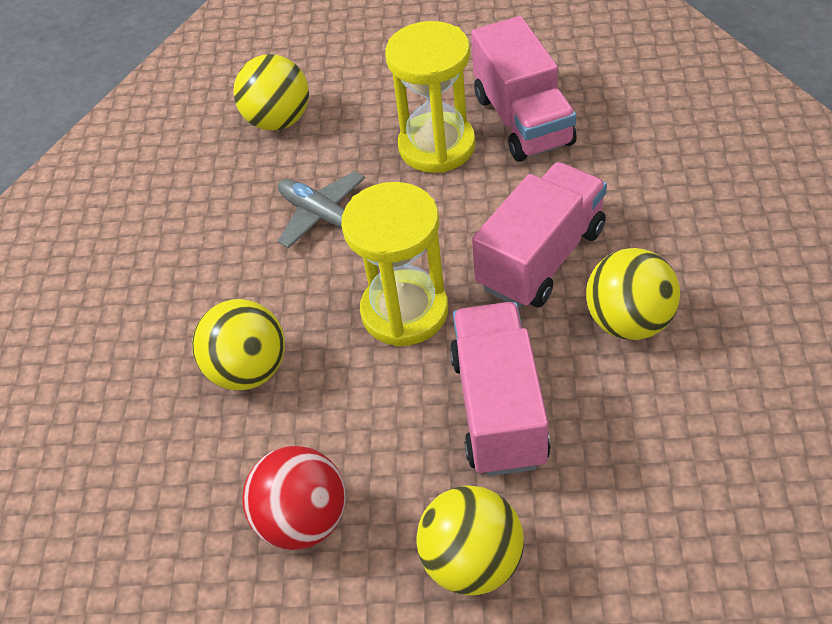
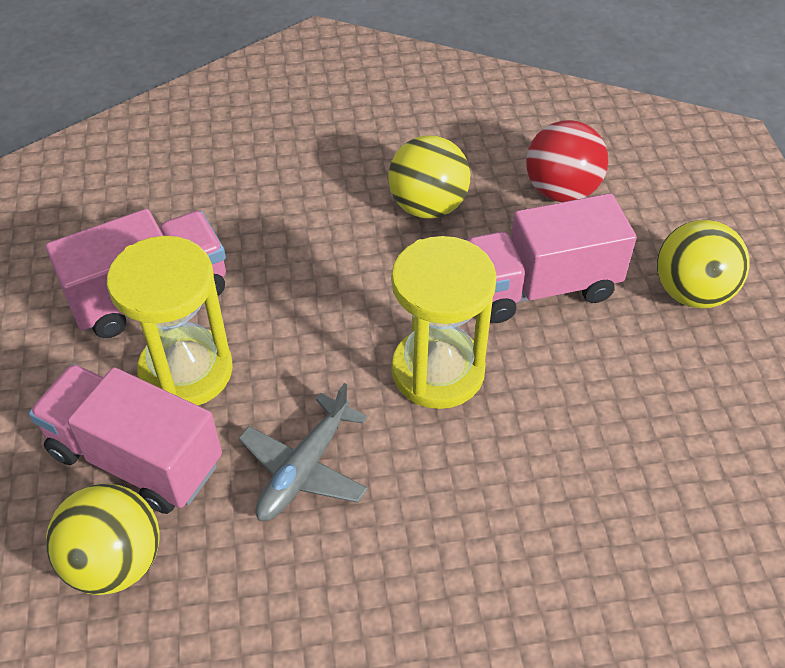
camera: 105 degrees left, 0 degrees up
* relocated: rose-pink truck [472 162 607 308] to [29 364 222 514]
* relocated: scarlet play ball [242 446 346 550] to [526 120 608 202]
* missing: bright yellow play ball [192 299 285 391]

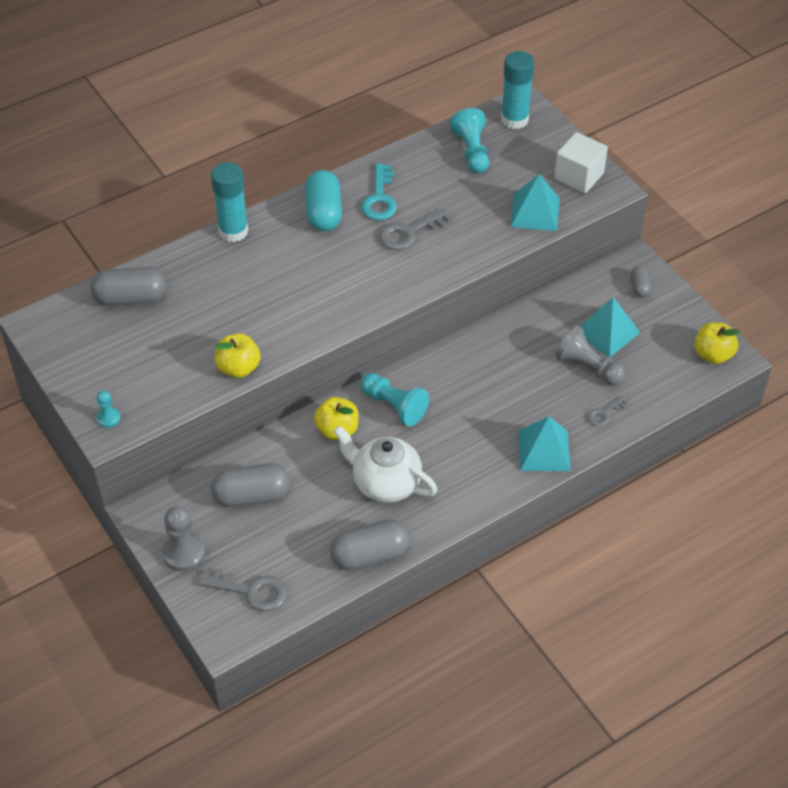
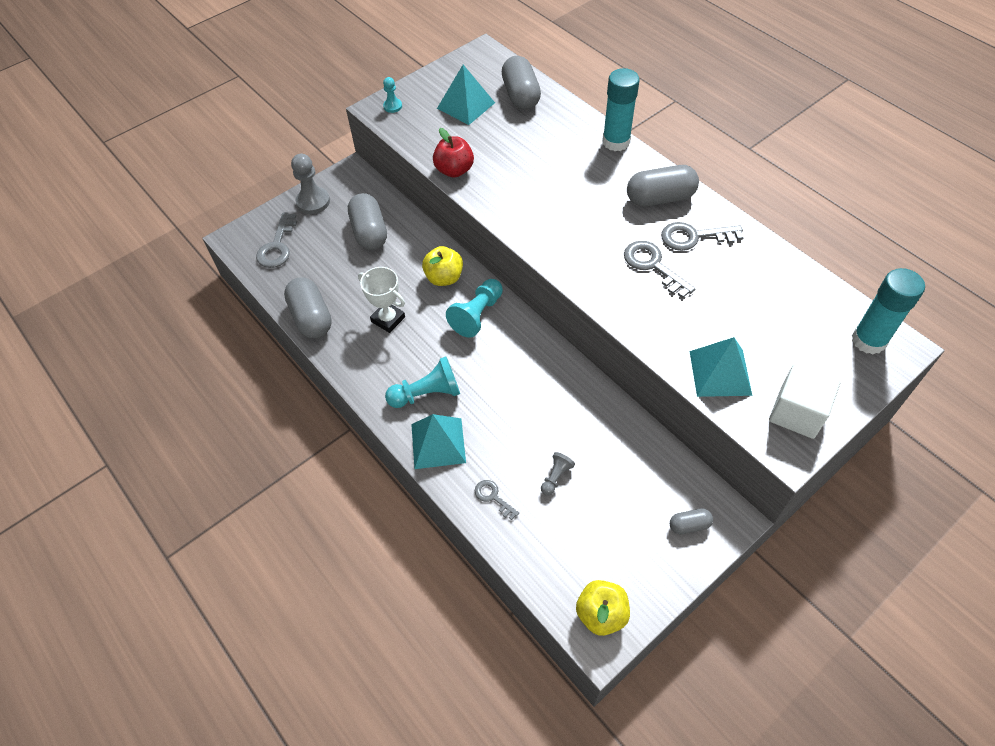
camera: 85 degrees right, 5 degrees up
* exchanged: pure white china teapot [333 426 437 503] to pure white award cup [358 267 405 333]
* relocated: aqua pawn [450 108 489 173] to [385 356 460 408]
* colour: bright yellow apple [215 333 261 378] to scarlet apple [433 128 474 178]
* relocated: aqua pyramid [580 297 640 357] to [437 65 495 125]
* size: gray pawn [556 325 625 385] = [541 452 575 496] x0.55
* colour: aqua capsule [305 170 342 231] to gray capsule [627 165 699 207]
* colour: aqua latchkey [361 164 397 220] to gray latchkey [661 222 744 251]

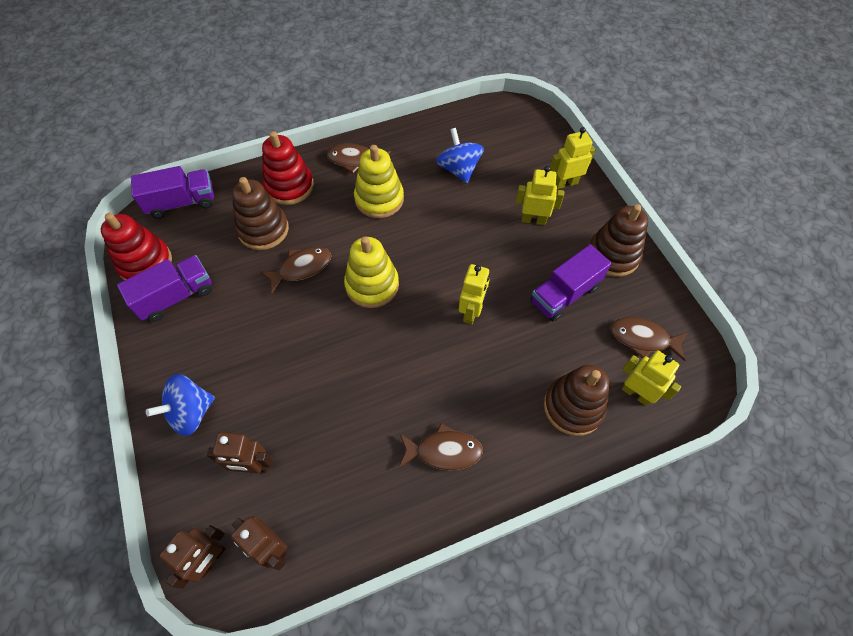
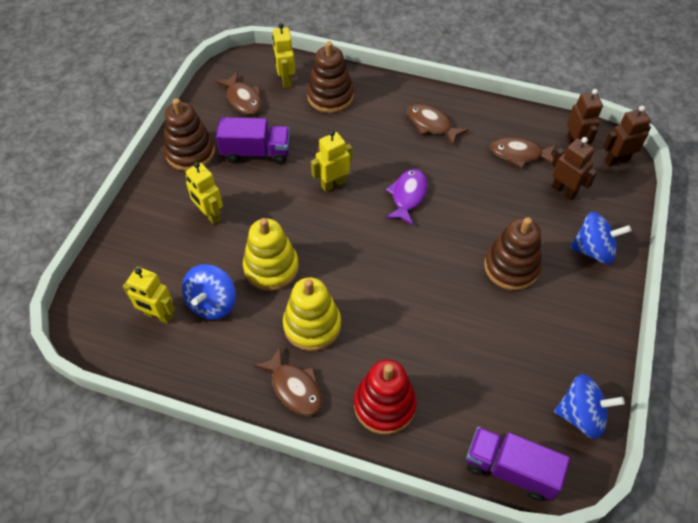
camera: 140 degrees left, 5 degrees down
* relocated: bright yellow robot [550 127 595 189] to [123 267 175 324]
* relocated: bright yellow stacking toy [344 236 399 308] to [243 218 299 291]
* appeared: purple fish figure [385 169 427 225]
* relocated: brown stacking toy [232 177 289 250] to [484 217 542 290]
* relocated: brown fish figure [260 247 331 294] to [491 137 557 168]
* exchanged: scarlet stacking toy [101 213 172 280] to royal blue spinning top [554 374 625 439]
* missing: purple truck [117 255 212 322]

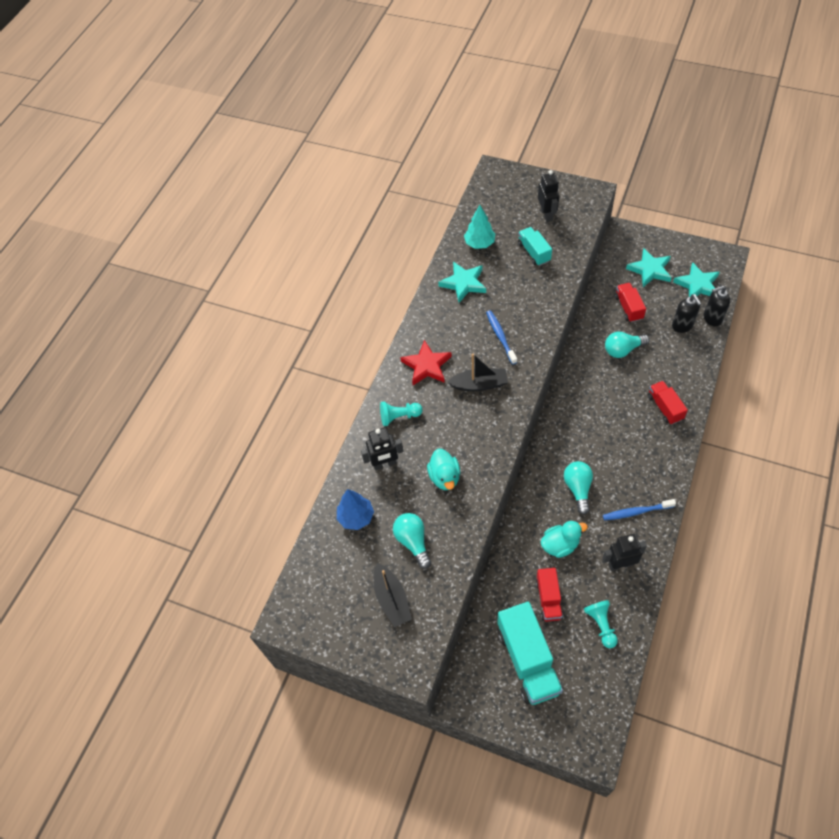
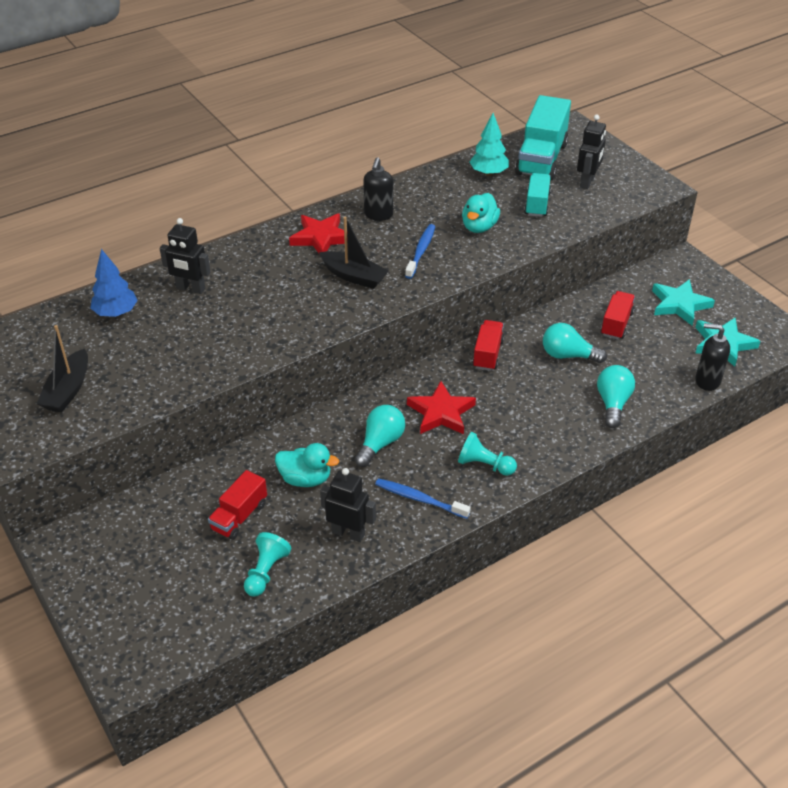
camera: 30 degrees right, 15 degrees down
* relocated: black pump bottle [672 294 701 333] to [363 157 393 221]
* appeared: scarlet star [407 381 476 434]
* relocated: aqua pawn [380 401 423 426] to [458 432 517 476]
* relocated: aqua rubber duck [427 448 460 490] to [462 193 500 233]
* relocated: scarlet truck [648 381 688 424] to [472 320 504 371]
* relocated: aqua truck [497 602 563 705] to [515 95 571 180]
* relocated: aqua bulb [393 513 431 569] to [597 365 635 428]
* missing: aqua star [438 262 486 303]

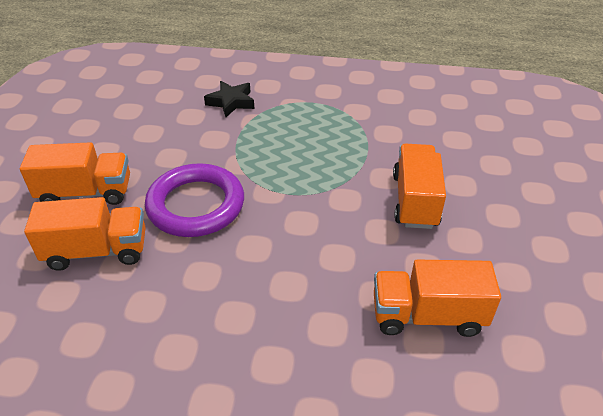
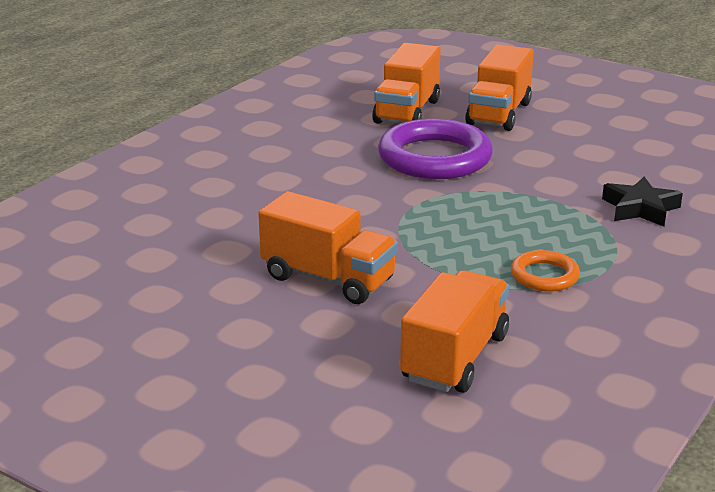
camera: 115 degrees right, 15 degrees down
* relocated: orange truck [374 260 501 337] to [400 270 509 393]
* appeared: orange ring [511 250 580 292]

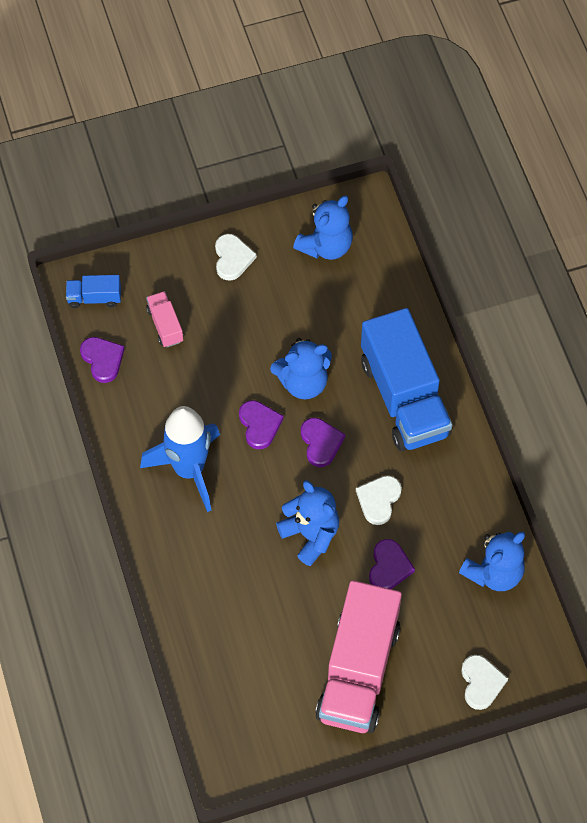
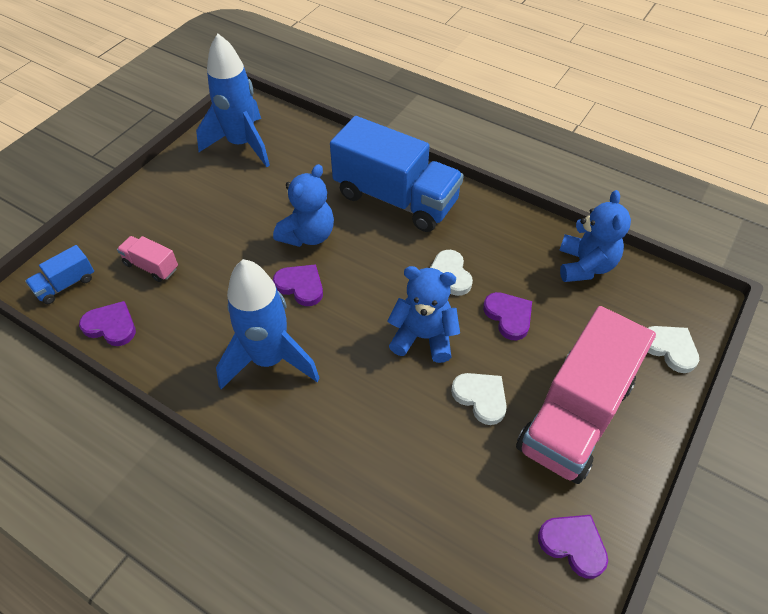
camera: 40 degrees left, 10 degrees down
* exchanged: royal blue teddy bear [293 196 353 260] to royal blue toy rocket [196 33 270 167]
* relocated: pure white love heart [215 234 257 281] to [451 373 507 425]
* spun: rose-pink truck [315 580 402 733] = [516 306 656 484] 60 degrees clockwise
* relocated: purple love heart [301 418 345 467] to [538 515 608 579]

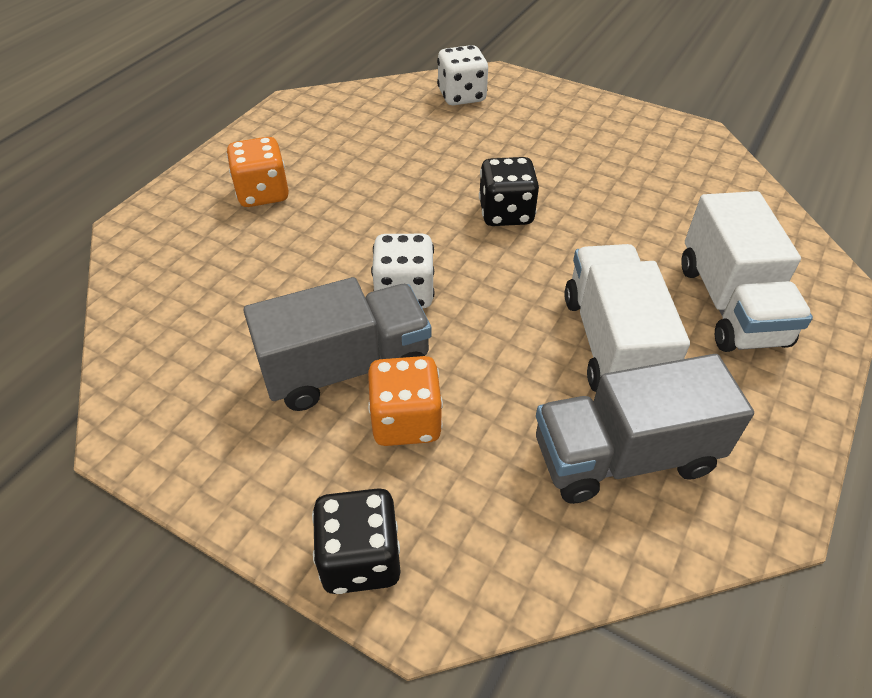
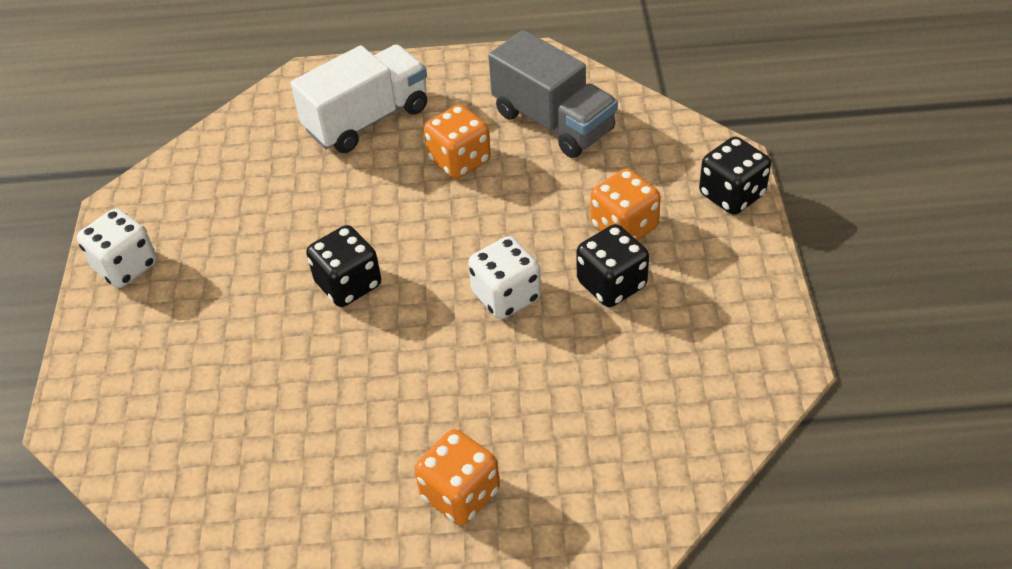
camera: 120 degrees left, 0 degrees up
* relocated: pure white dice [437 45 488 105] to [77 209 157 288]
* exchanged: pure white truck [564 244 690 392] to orange dice [424 105 491 179]
* exchanged: gray truck [243 277 432 411] to black dice [577 224 649 307]

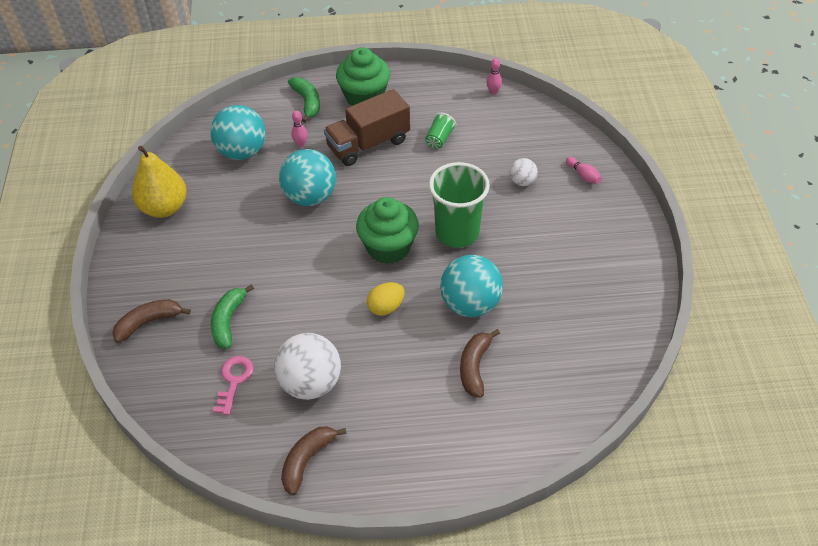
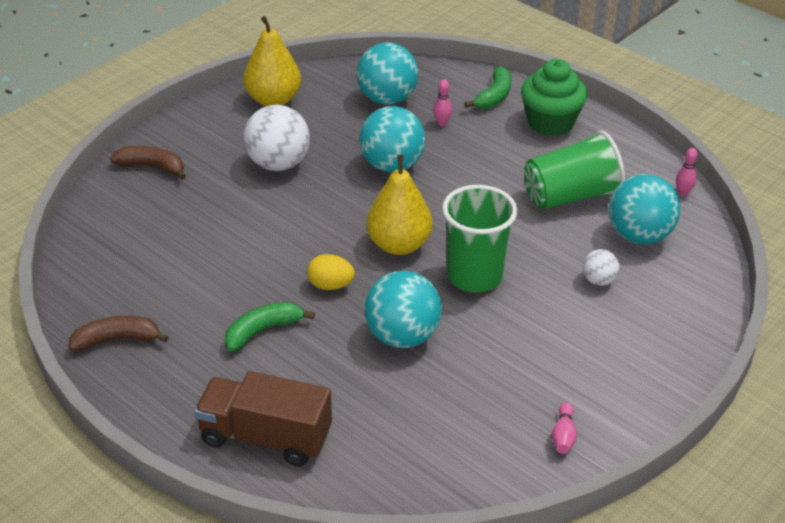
camera: 45 degrees right, 10 degrees down
* relocated: brown truck [324 89 410 166] to [194 371 332 467]
* relocated: emerald banana fruit [211 284 254 349] to [225 302 315 351]
* relocated: pure white play ball [274 333 341 400] to [244 105 310 171]
* exchanged: emerald cupcake [356 197 419 264] to bright yellow pear [366 155 433 255]
* size: emerald tumbler [425 113 456 149] = [524 131 625 209] x2.17
* relocated: rose-pink skittle [566 157 602 184] to [552 402 577 454]
* appeared: aqua play ball [609 174 681 244]
* missing: rose-pink latchkey [213 356 254 415]
* missing: brown banana fruit [460 329 500 398]

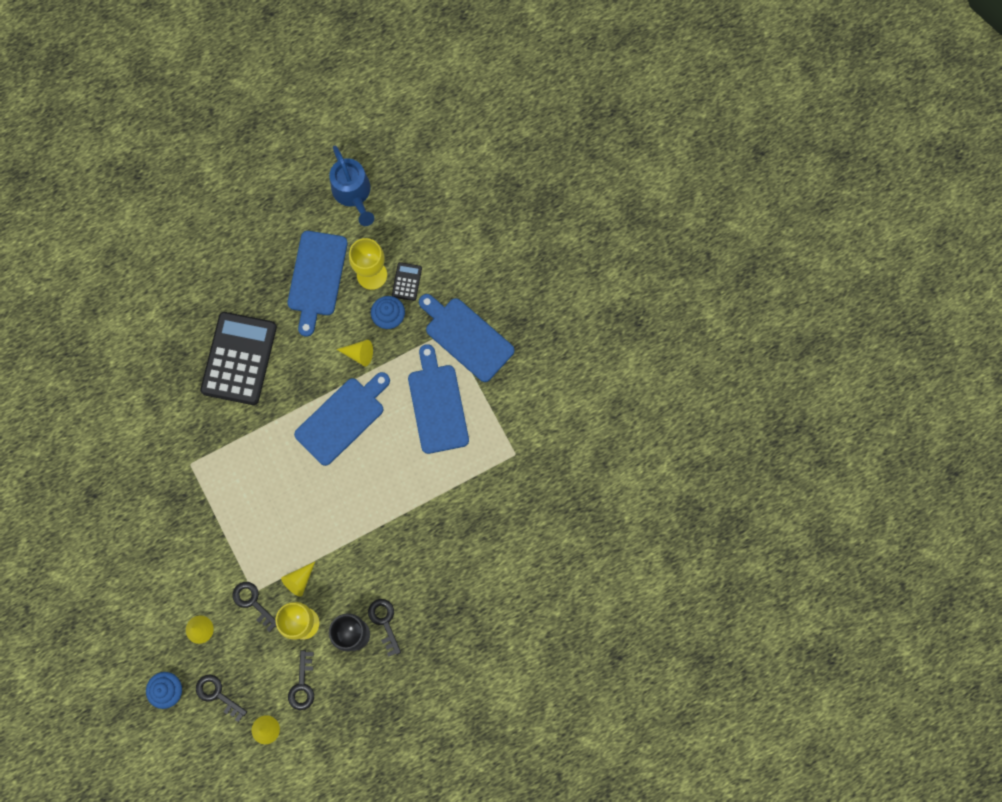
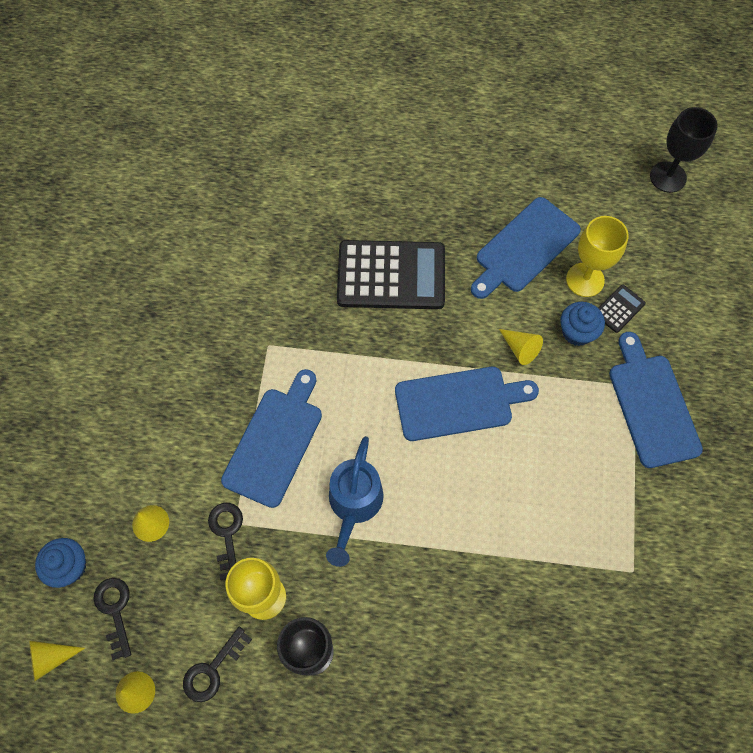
camera: 35 degrees right, 10 degrees down
* relocated: bright yellow cone shape [281 562 315 597] to [29 641 85 681]
* relocated: royal blue bread board [408 344 469 454] to [221 369 322 508]
* relocated: royal blue watering pot [329 145 374 226] to [326 436 384 567]
* spun: black pocket calculator [200 312 277 405] = [337 240 445 309] 45 degrees clockwise
* appeared: black goblet [650 107 718 193]
* missing: black latchkey [368 599 401 657]

